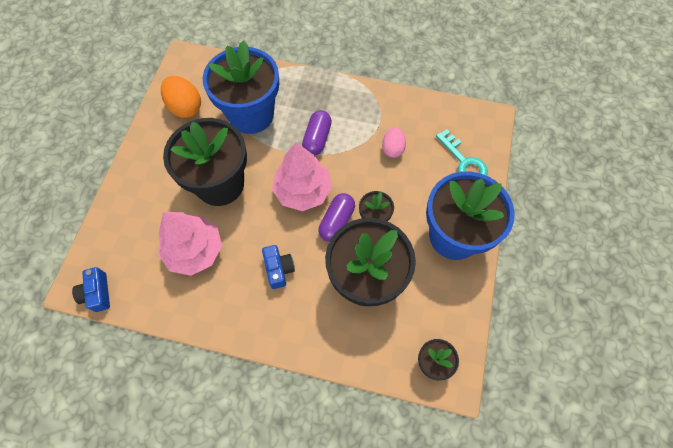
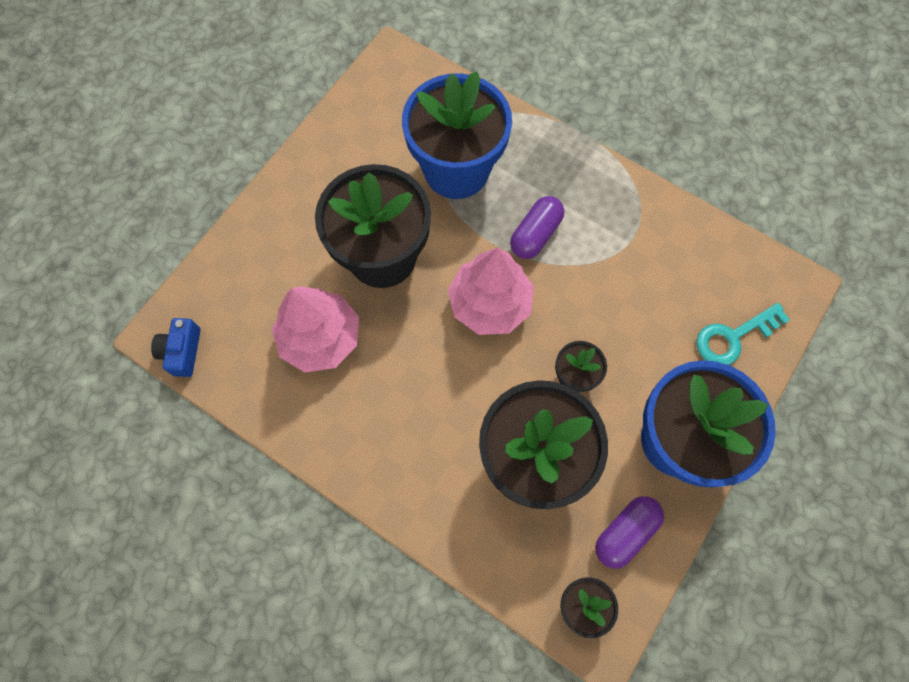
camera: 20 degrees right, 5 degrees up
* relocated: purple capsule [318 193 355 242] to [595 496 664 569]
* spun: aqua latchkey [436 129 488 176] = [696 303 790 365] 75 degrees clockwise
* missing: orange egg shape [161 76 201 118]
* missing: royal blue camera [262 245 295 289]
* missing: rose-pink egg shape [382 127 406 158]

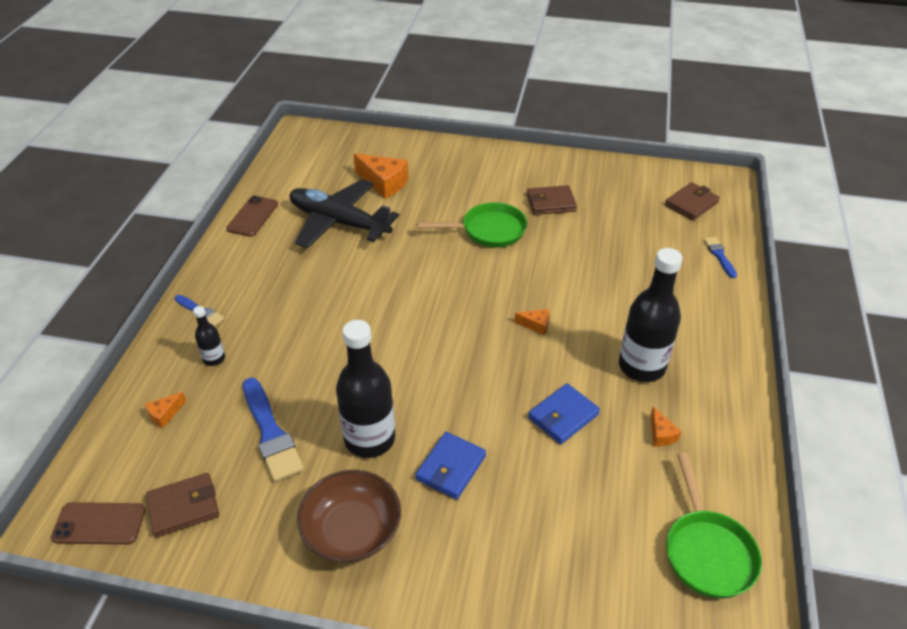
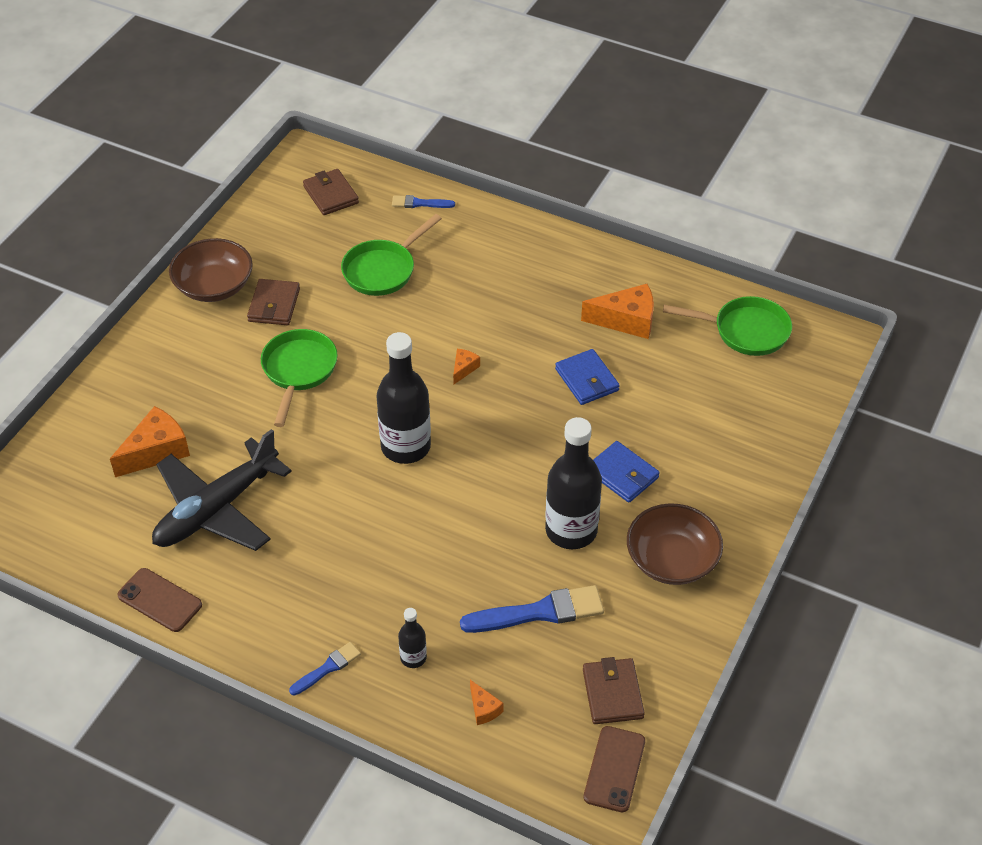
camera: 75 degrees left, 5 degrees up
* appeared: brown deep dish [169 238 253 302]
* appeared: emerald frying pan [341 214 442 296]
* relocated: black bottle [619 248 682 382] to [376 332 431 464]
* size: orange cheese [650 407 682 446] = [581 284 654 339] x2.00

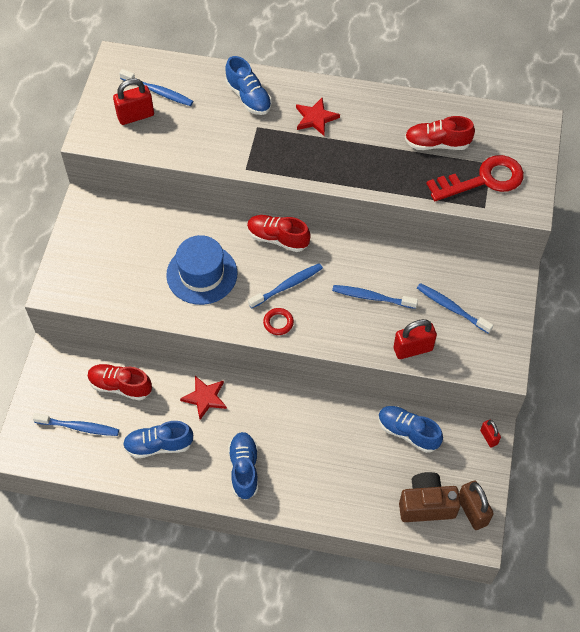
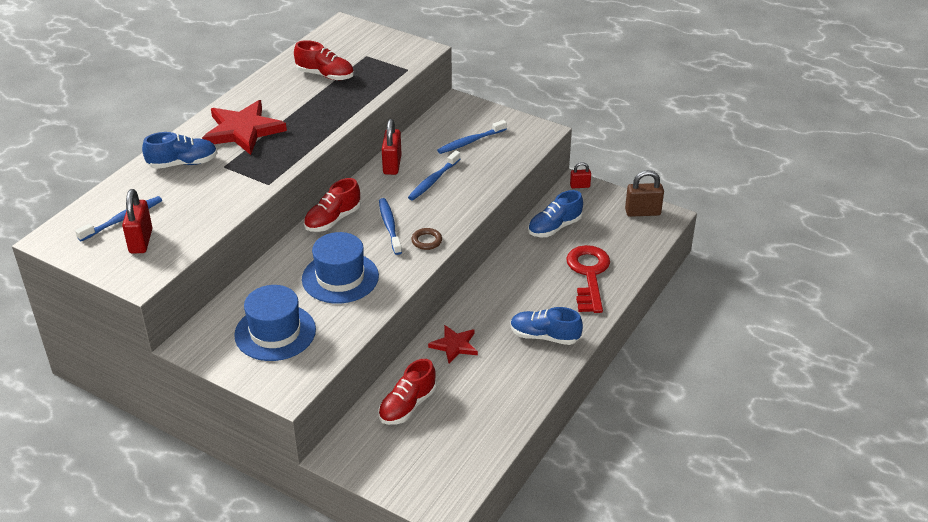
camera: 70 degrees left, 20 degrees down
* size: scarlet star [296 98 340 136] = [202 100 287 155] x1.76
* appeared: royal blue top hat [234 285 316 361]
* spun: scarlet sneaker [405 116 475 150] = [294 40 354 80] 90 degrees counterclockwise
* relocated: scarlet padlock [394 319 437 359] to [382 119 402 175]
* colour: scarlet ring [263 308 294 335] to brown ring [411 228 442 250]
* relocated: scarlet latchkey [426 155 524 201] to [566 245 610 313]
* missing: royal blue dental brush [33 413 119 436]
* missing: royal blue sneaker [123 421 193 458]
* missing: brown camera [399 472 461 522]

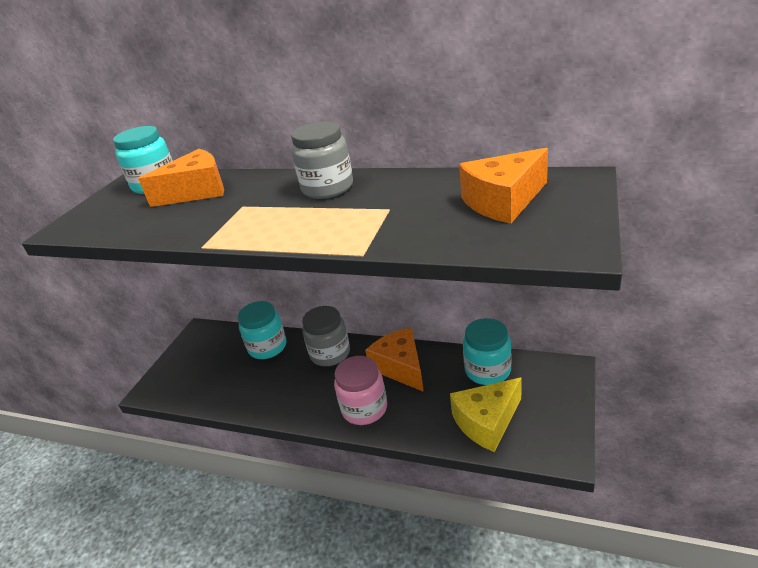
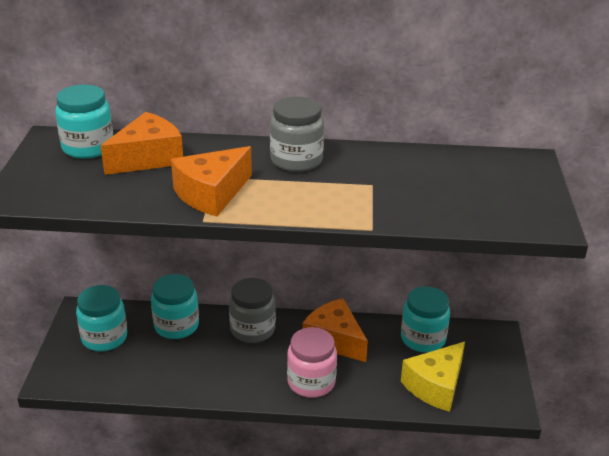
camera: 20 degrees left, 0 degrees up
* appeared: aqua jar [76 285 127 352]
* relocated: orange cheese [459 148 548 224] to [171 146 252 217]

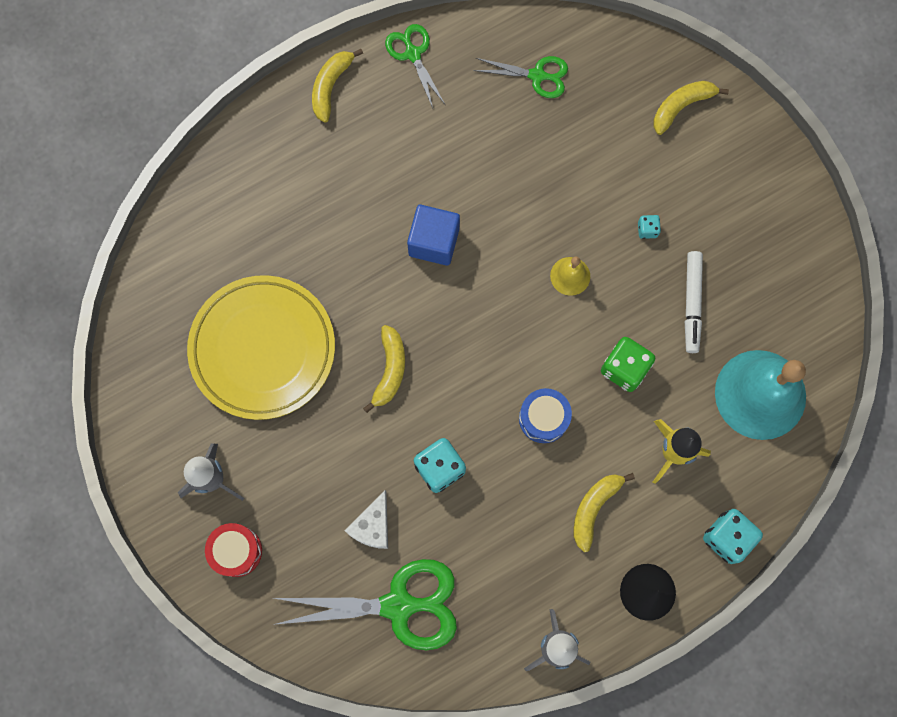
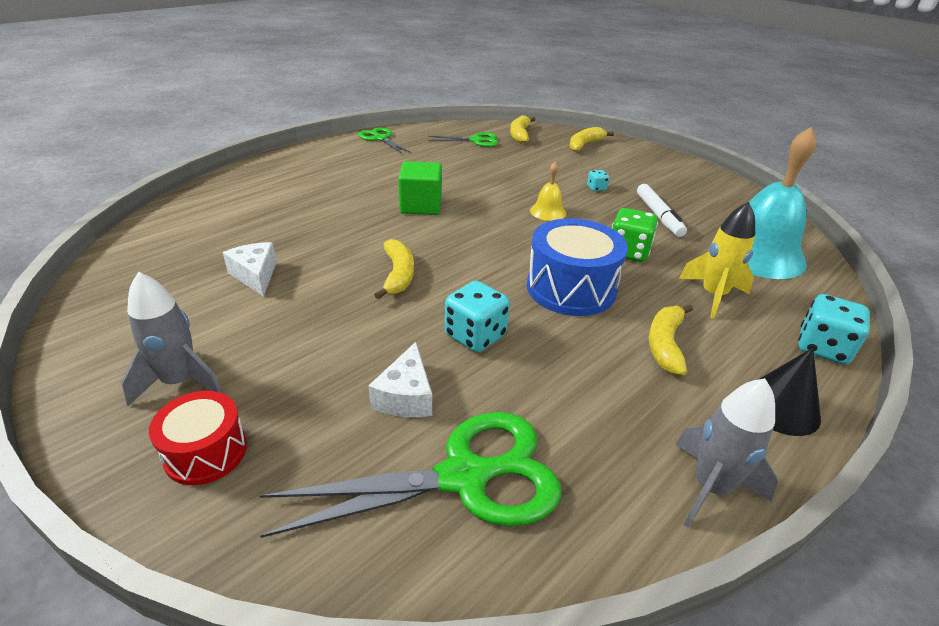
camera: 15 degrees left, 40 degrees down
* exchanged: bright yellow plate [187 275 335 420] to pure white cheese [223 242 277 297]
* colour: royal blue block [407 205 460 266] to emerald block [398 161 442 215]
* relocated: bright yellow banana fruit [312 49 363 123] to [510 115 536 143]
* size: royal blue snare drum [519 388 572 443] = [527 218 628 316] x1.66

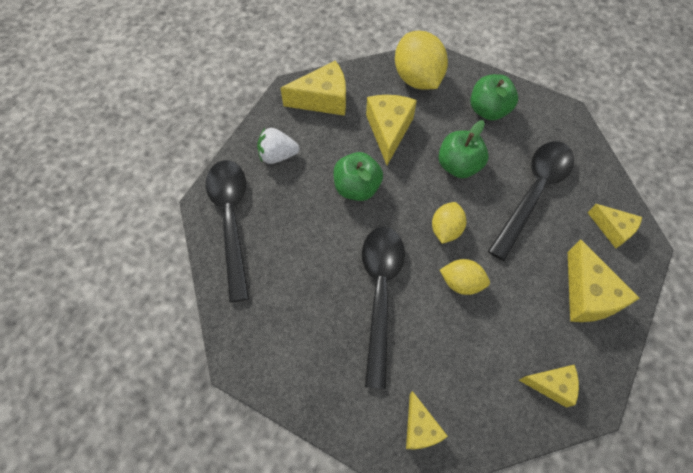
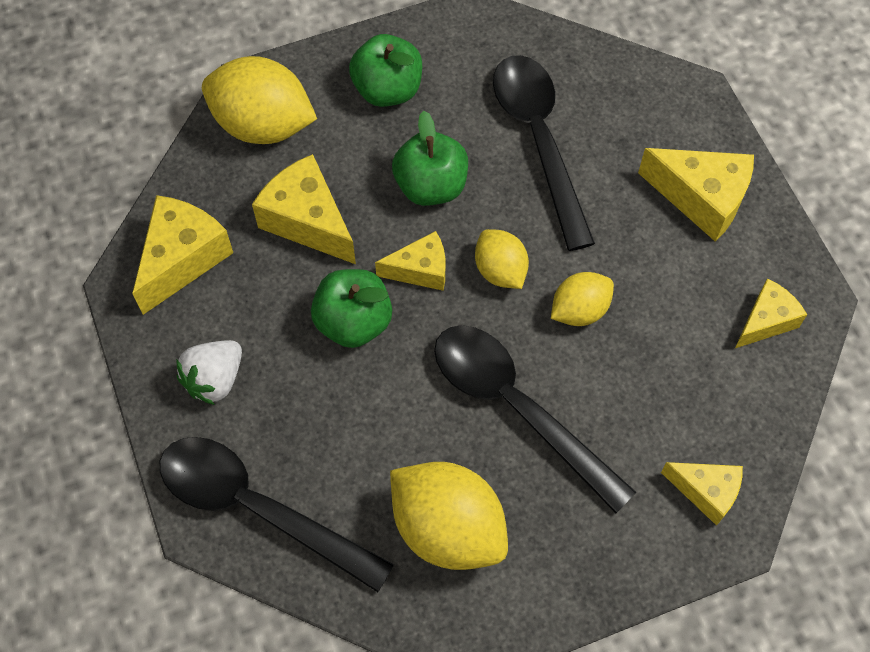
camera: 50 degrees left, 0 degrees up
* relocated: bright yellow cheese [588 204 642 248] to [375 231 445 291]
* appeared: bright yellow lemon [390 462 508 570]

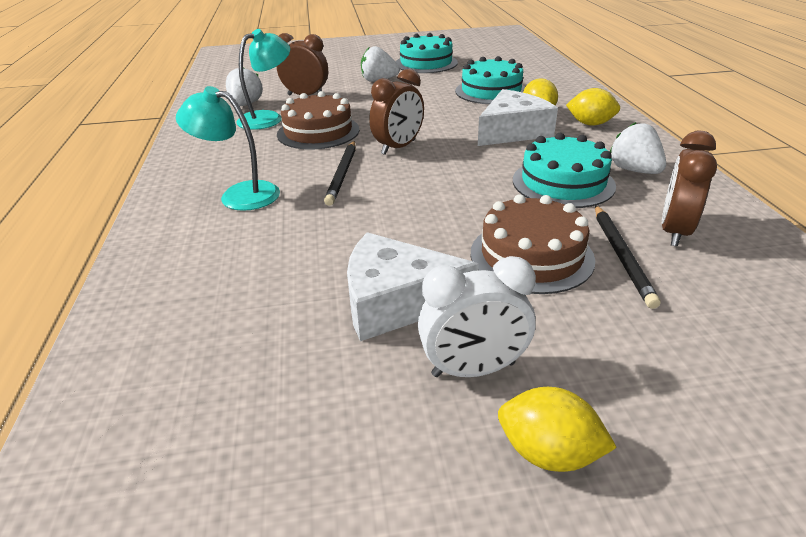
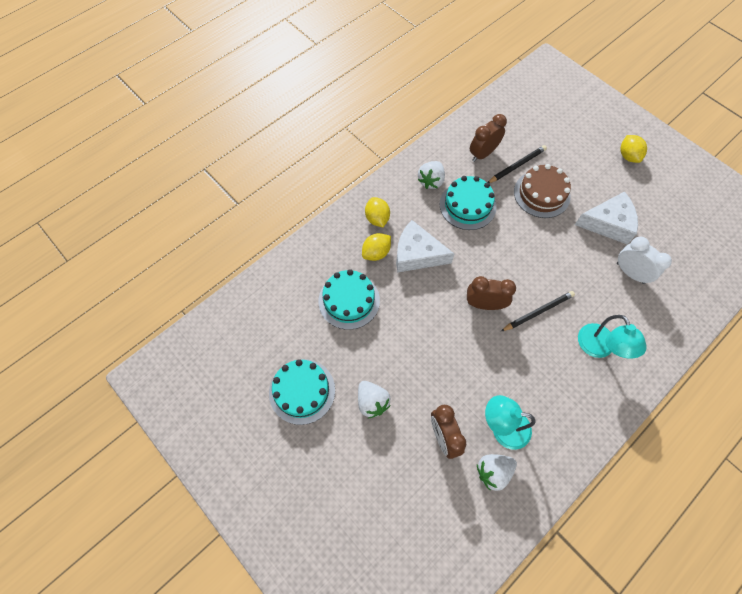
camera: 125 degrees left, 30 degrees up
* spun: brown bedside clock [662 131 717 247] = [470 114 507 162] 150 degrees clockwise
* spun: pure white cheese [347 232 479 341] = [575 191 638 244] 60 degrees counterclockwise
* relocated: pure white bedside clock [418 256 536 377] to [617 236 672 284]
* missing: brown cake [277 91 360 149]

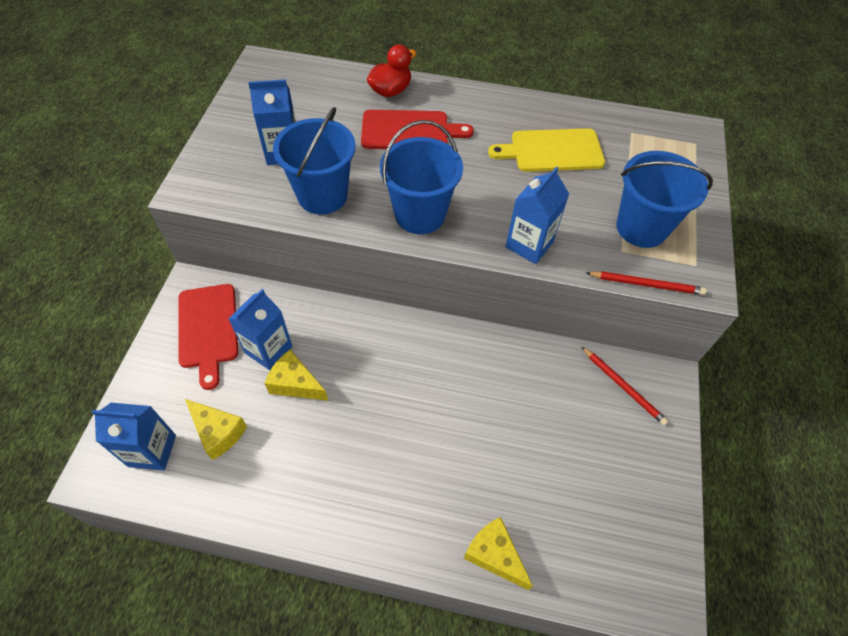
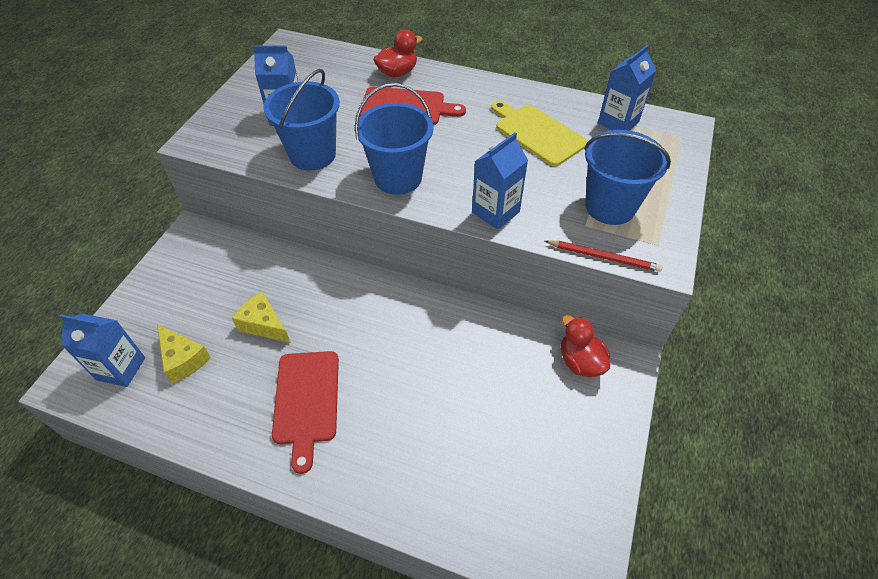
camera: 10 degrees right, 5 degrees down
* relocated: scarlet bread board [178 284 238 390] to [272 351 339 474]
* spun: bright yellow bread board [488 128 605 172] = [491 101 588 166] 45 degrees clockwise
* exchanged: scarlet lead pencil [581 346 668 425] to scarlet rubber duck [561 315 610 377]
* relocated: royal blue milk carton [229 289 292 370] to [598 45 656 131]
* missing: bright yellow cheese [463 517 533 590]

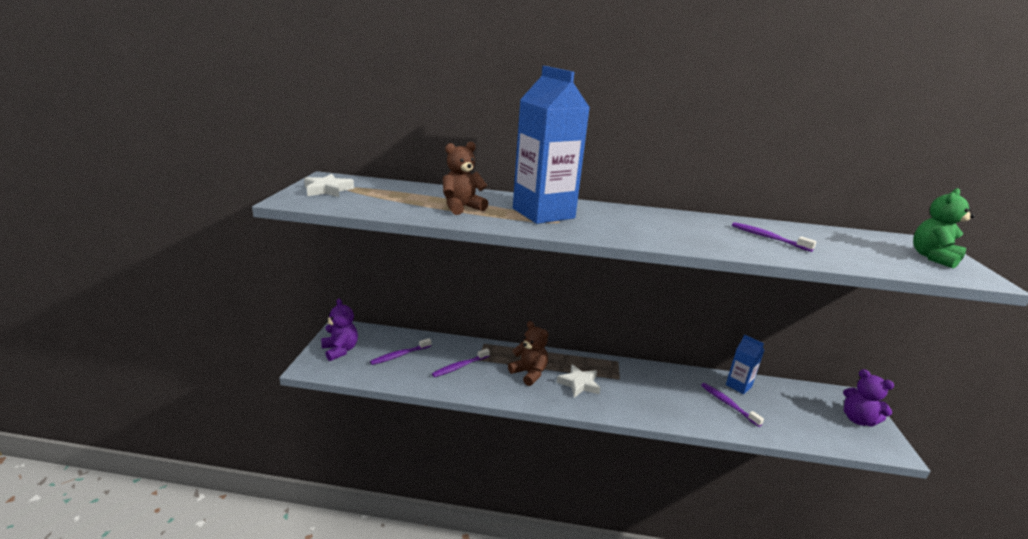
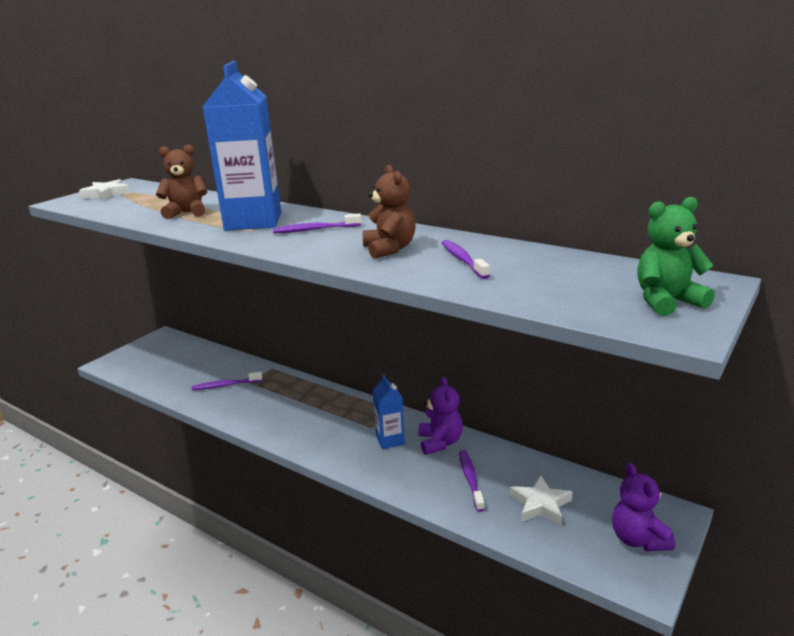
camera: 30 degrees right, 0 degrees up
* relocated: purple dental brush [370 338 431 365] to [273 213 362 233]
* relocated: brown teddy bear [508 321 548 386] to [363 165 416 258]
* relocated: royal blue milk carton [726 334 764 394] to [372 374 405 449]
* relocated: purple teddy bear [321 299 358 361] to [419 377 463 455]
* relocated: pure white star [557 364 600 398] to [510 475 573 525]

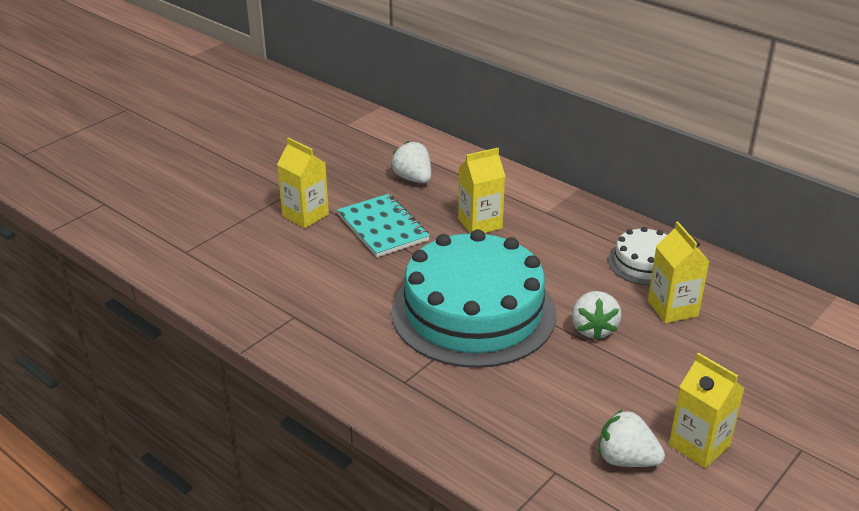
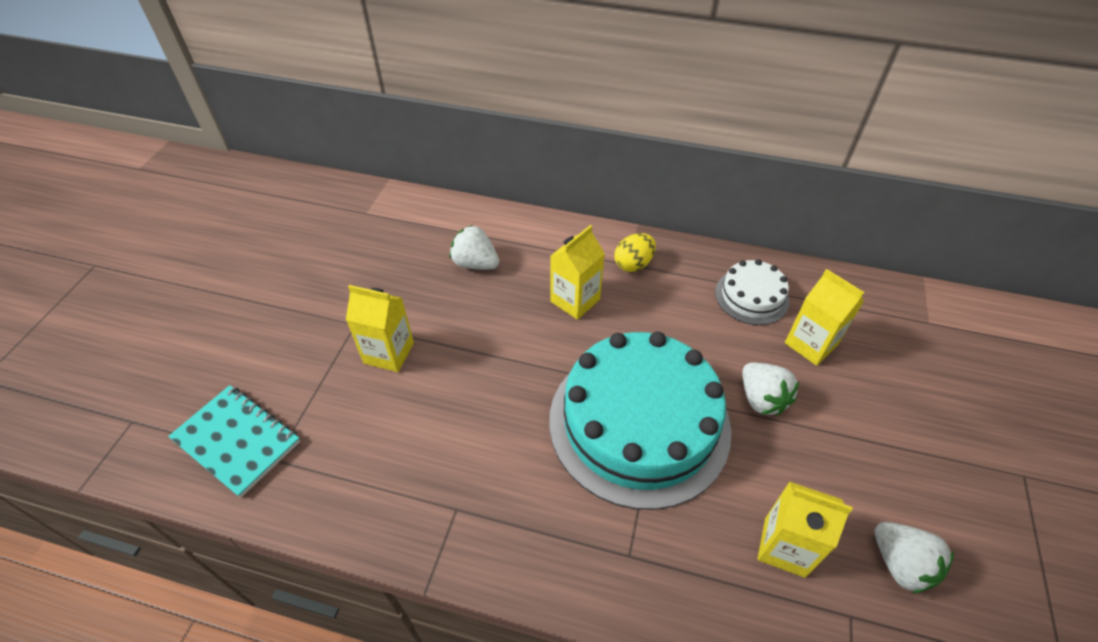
camera: 25 degrees left, 15 degrees up
* relocated: aqua exercise book [337 194 430 257] to [168 385 300 498]
* appeared: bright yellow egg shape [615 233 656 272]
* relocated: bright yellow milk carton [669 353 745 468] to [757 481 852 578]
* spun: pure white toy strawberry [599 409 665 467] = [874 522 954 594] 120 degrees counterclockwise

